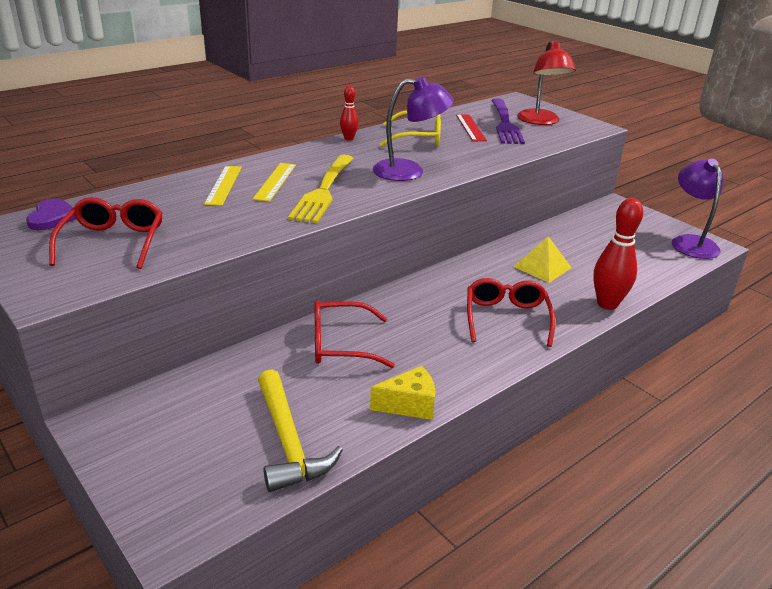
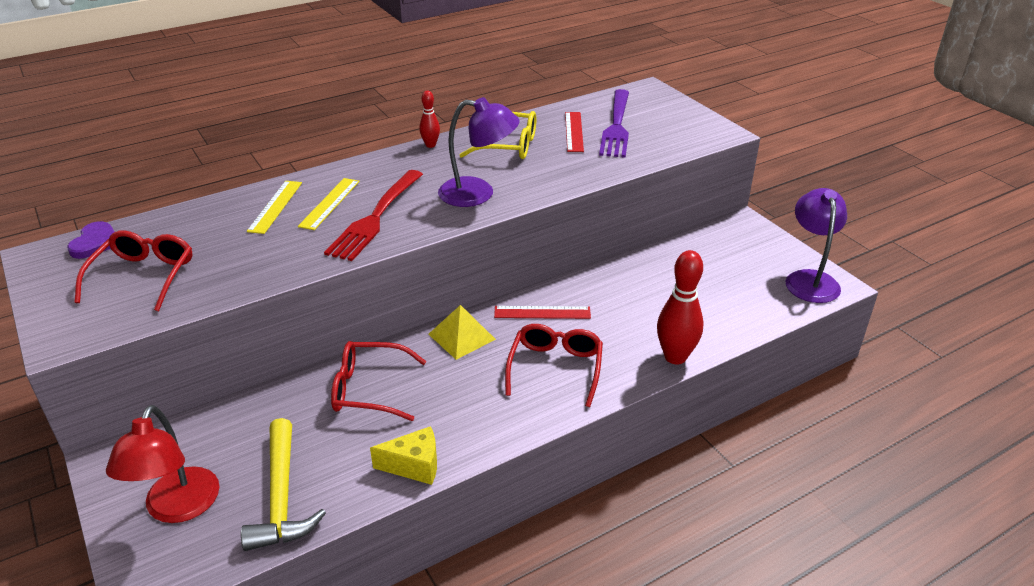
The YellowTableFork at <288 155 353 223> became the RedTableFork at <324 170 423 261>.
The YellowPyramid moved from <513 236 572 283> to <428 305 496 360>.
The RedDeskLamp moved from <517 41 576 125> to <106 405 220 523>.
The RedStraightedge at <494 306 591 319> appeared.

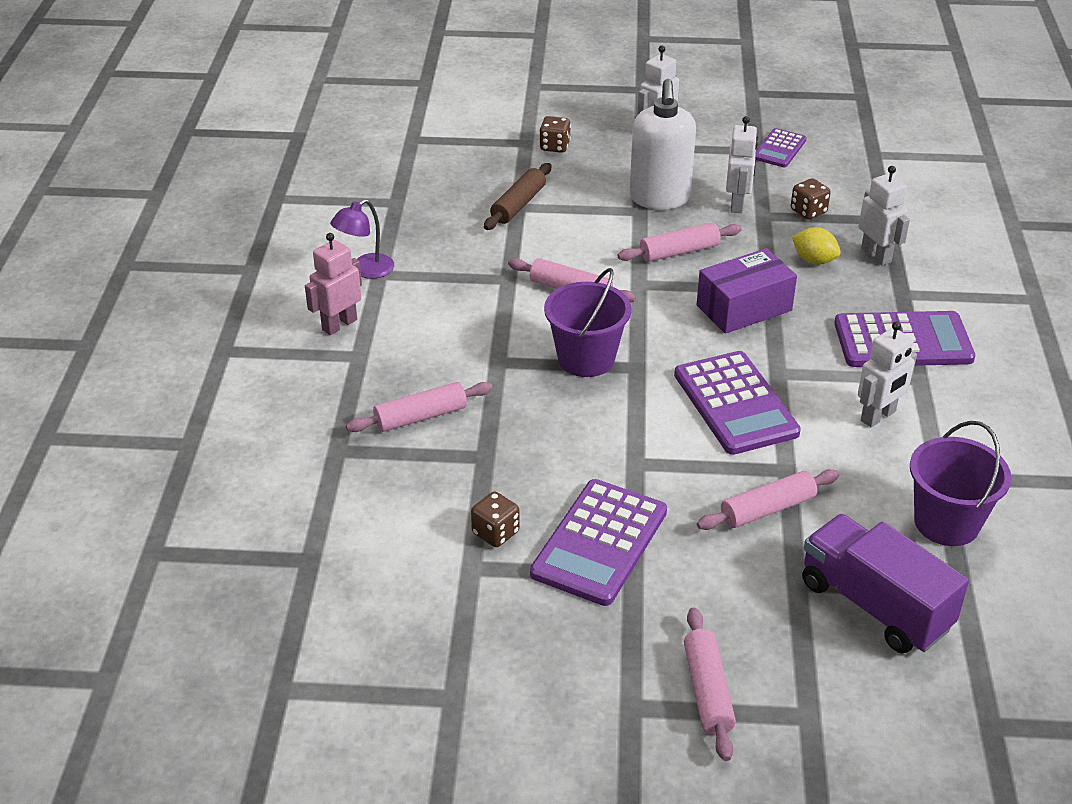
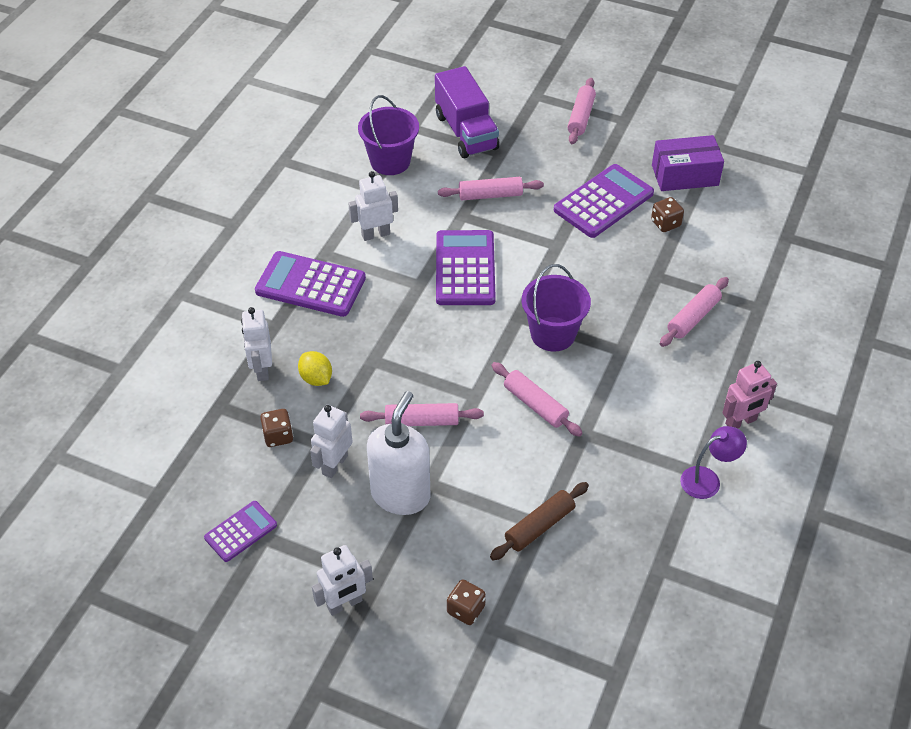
The PinkRollingPin at <346 382 493 432> turned 45 degrees counterclockwise.
The RoyalPurpleBox moved from <697 248 797 334> to <652 135 724 191>.

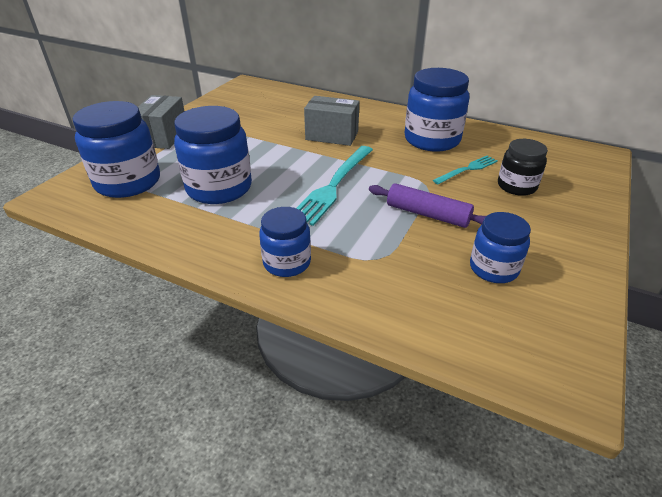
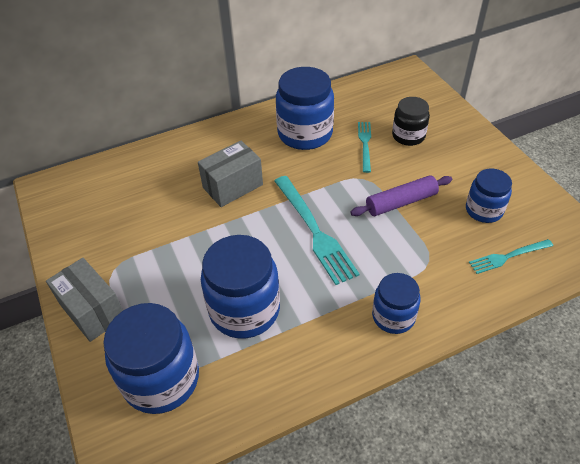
The AquaTableFork at <469 239 553 274> appeared.

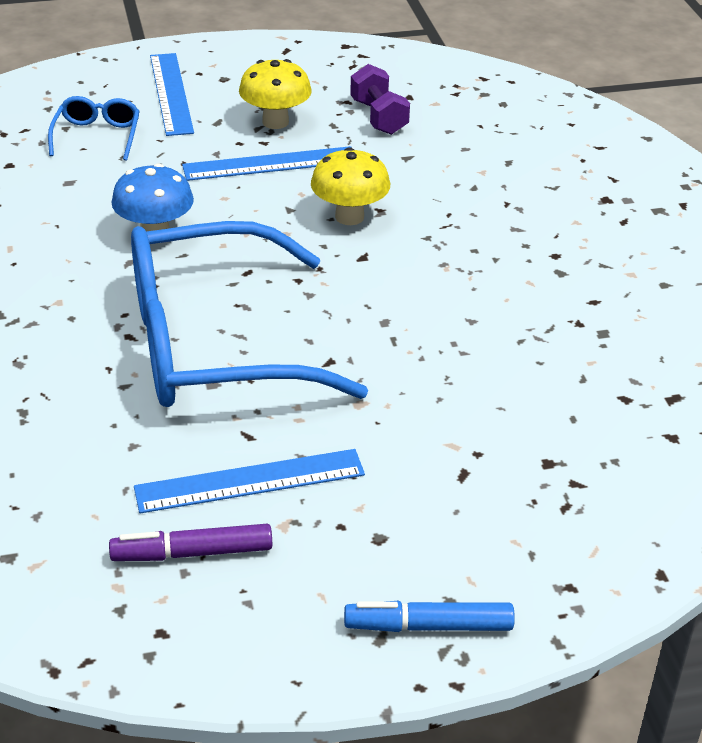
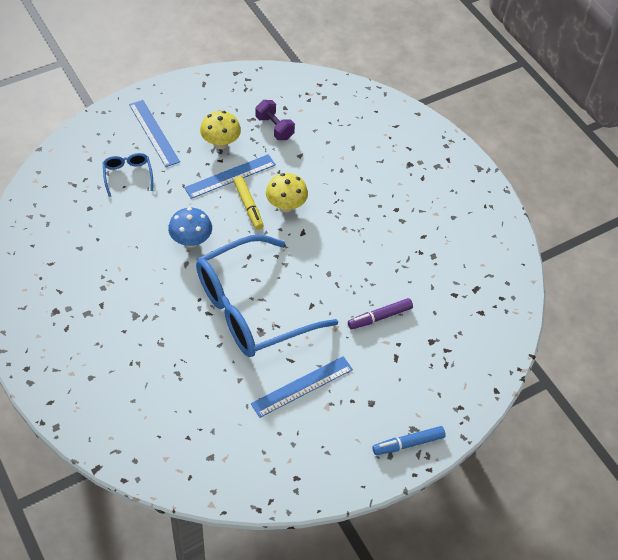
The RoyalPurpleMarkerPen moved from <109 524 272 561> to <348 298 413 329>.
The YellowMarkerPen at <234 176 264 230> appeared.

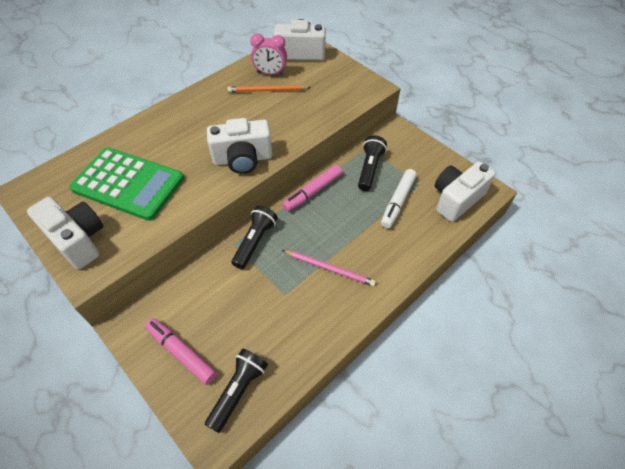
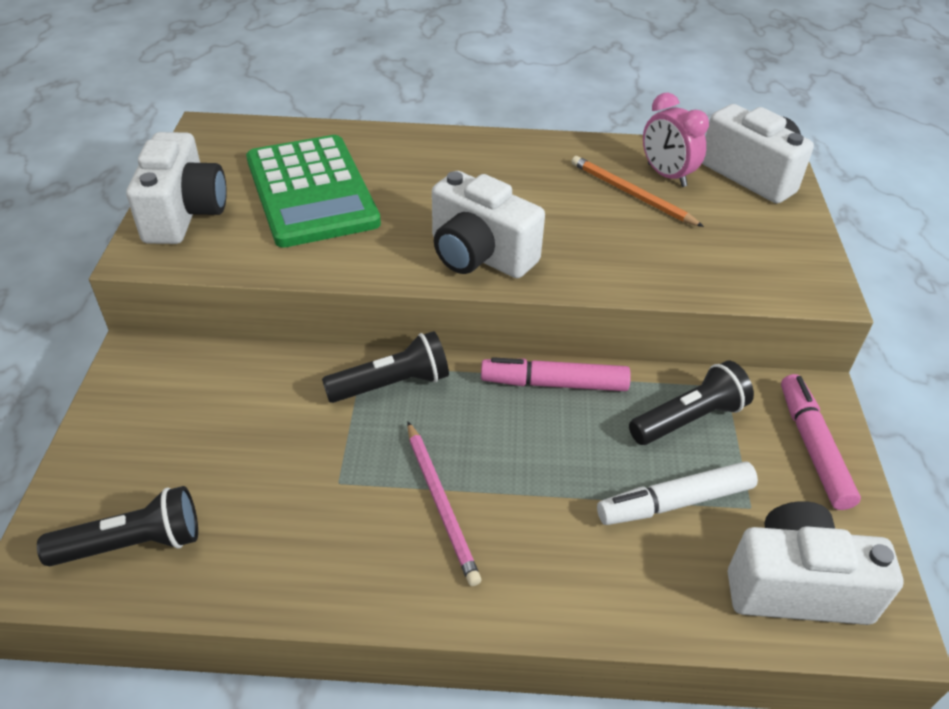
The PinkMarkerPen moved from <145 318 217 385> to <781 374 861 510>.

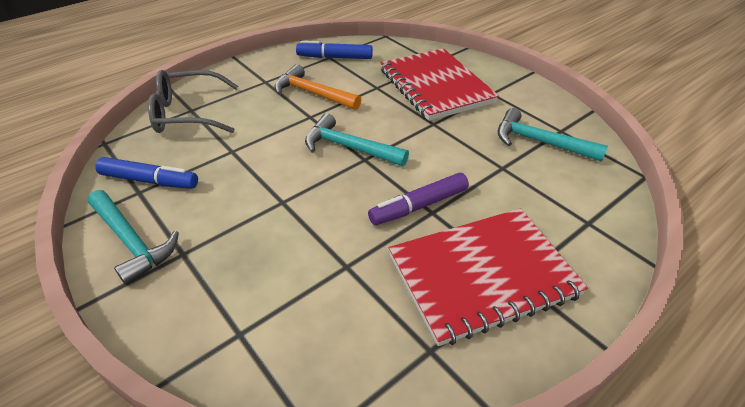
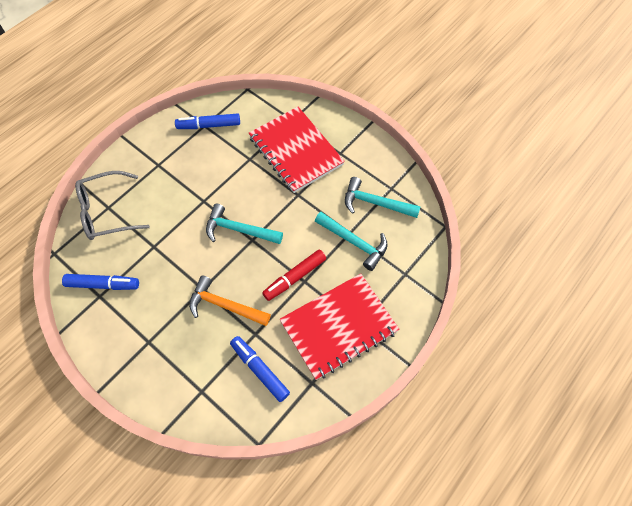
The AquaCarpenter'sHammer moved from <88 190 179 285> to <315 212 388 271>.
The BrightOrangeCarpenter'sHammer moved from <274 64 362 110> to <189 275 271 326>.
The RoyalPurpleMarkerPen at <368 173 469 225> became the RedMarkerPen at <262 249 326 301>.
The BlueMarkerPen at <230 336 290 402> appeared.

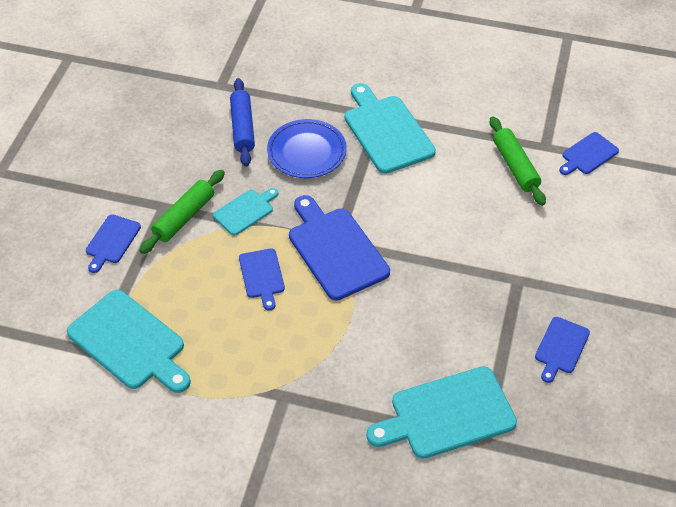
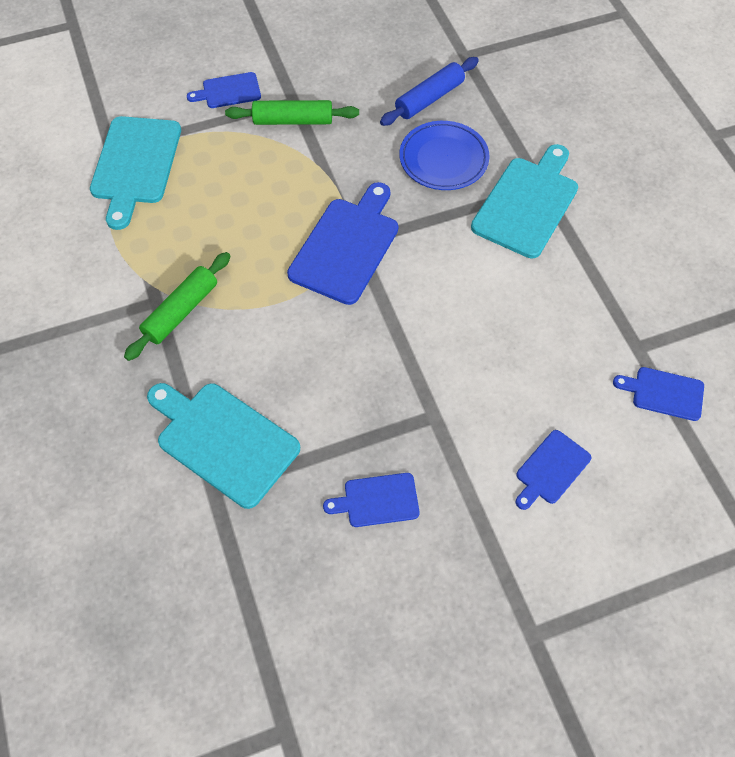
The AquaChoppingBoard at <213 188 279 236> disappeared.
The BlueChoppingBoard moved from <239 248 285 311> to <516 430 591 510>.
The LeafGreenRollingPin moved from <490 116 546 206> to <124 252 231 361>.

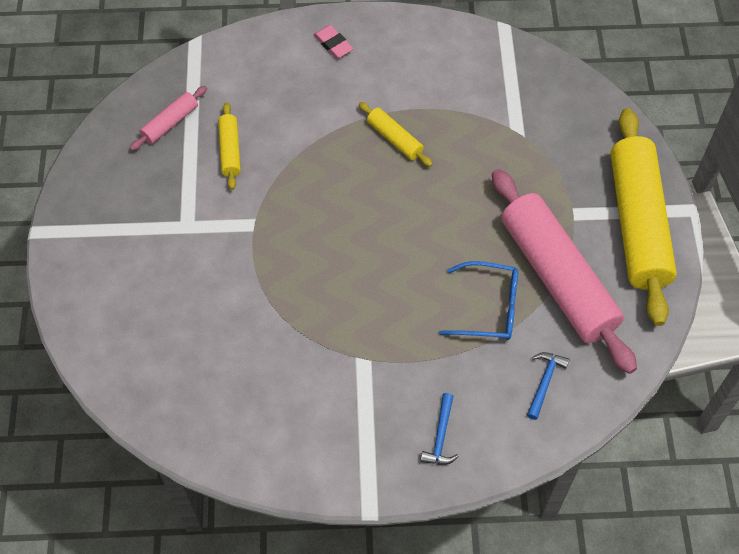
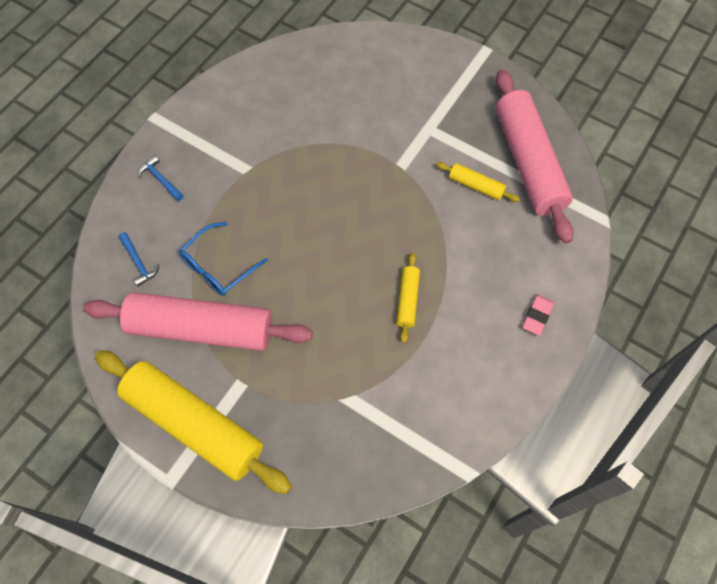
The PinkRollingPin at <130 86 207 151> changed to 2.29 times the size.
The PinkGumEraser at <313 25 354 58> turned 60 degrees counterclockwise.
The YellowRollingPin at <359 102 433 167> turned 75 degrees counterclockwise.

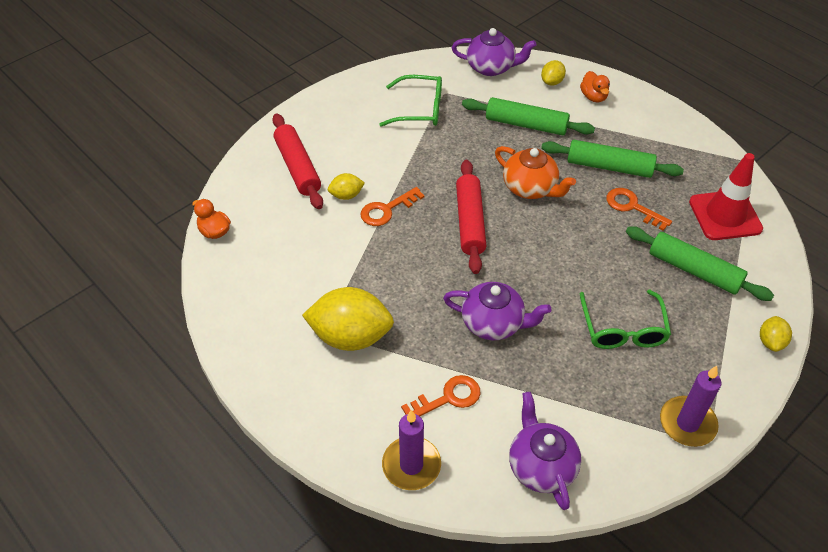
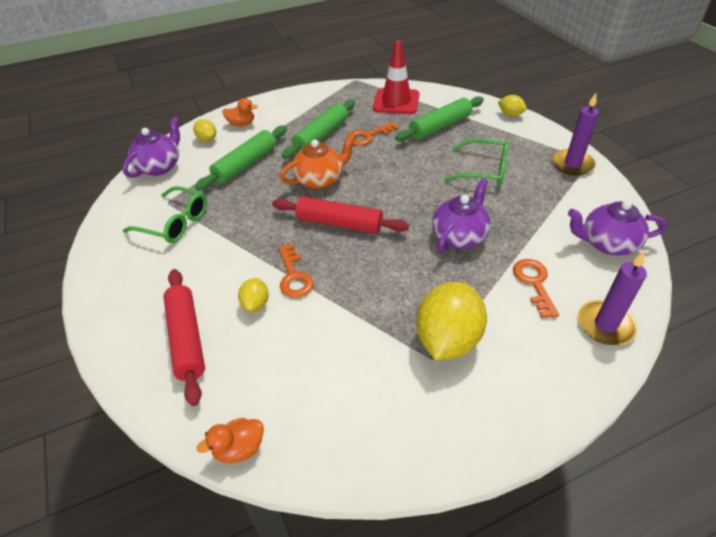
The RedRollingPin at <272 113 323 209> turned 75 degrees clockwise.
The LeafGreenGlasses at <379 75 442 127> turned 90 degrees clockwise.

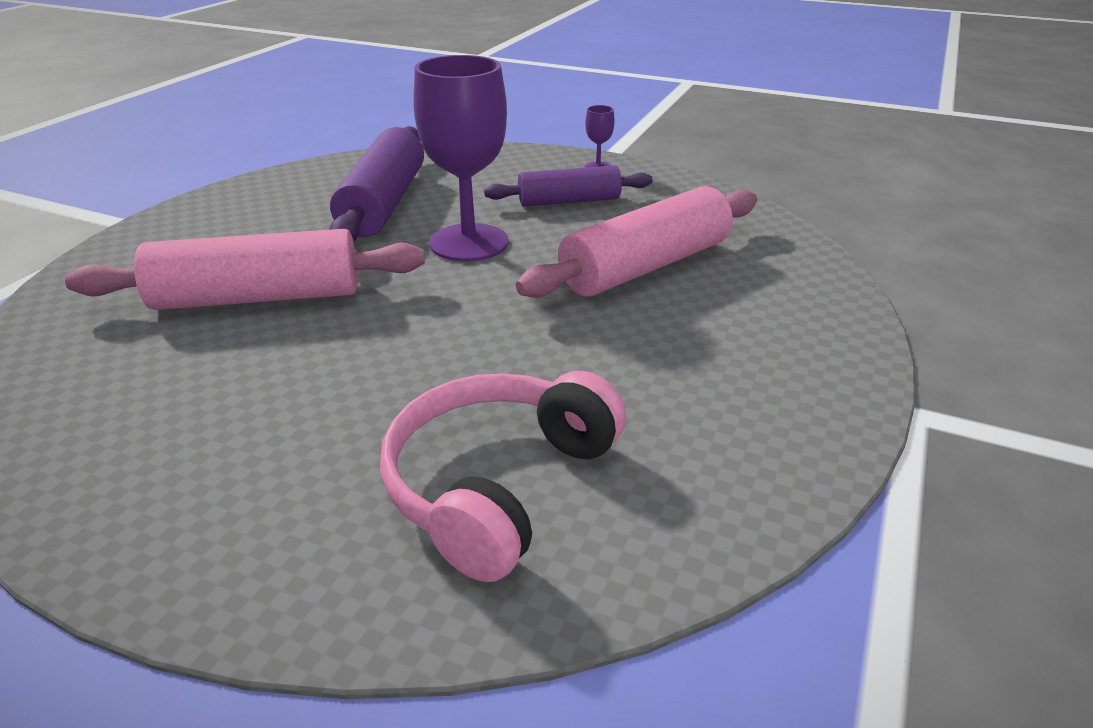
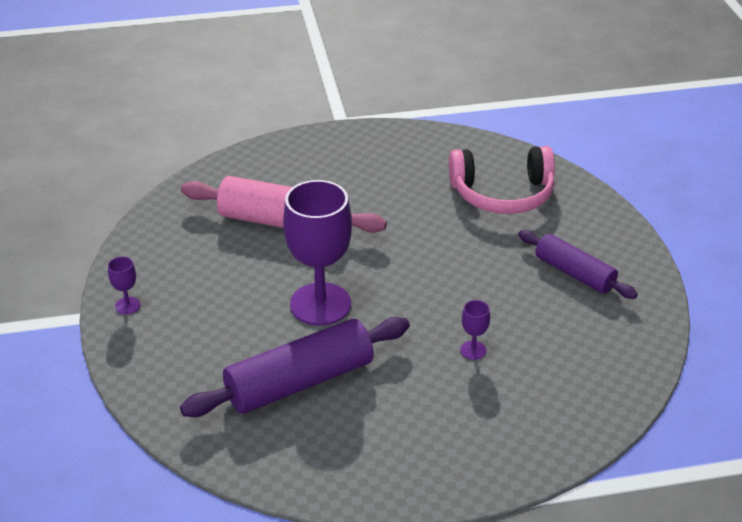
The PinkRollingPin at <65 229 425 310> was replaced by the RoyalPurpleWineGlass at <460 300 490 360>.
The RoyalPurpleRollingPin moved from <484 165 653 207> to <518 230 638 299>.

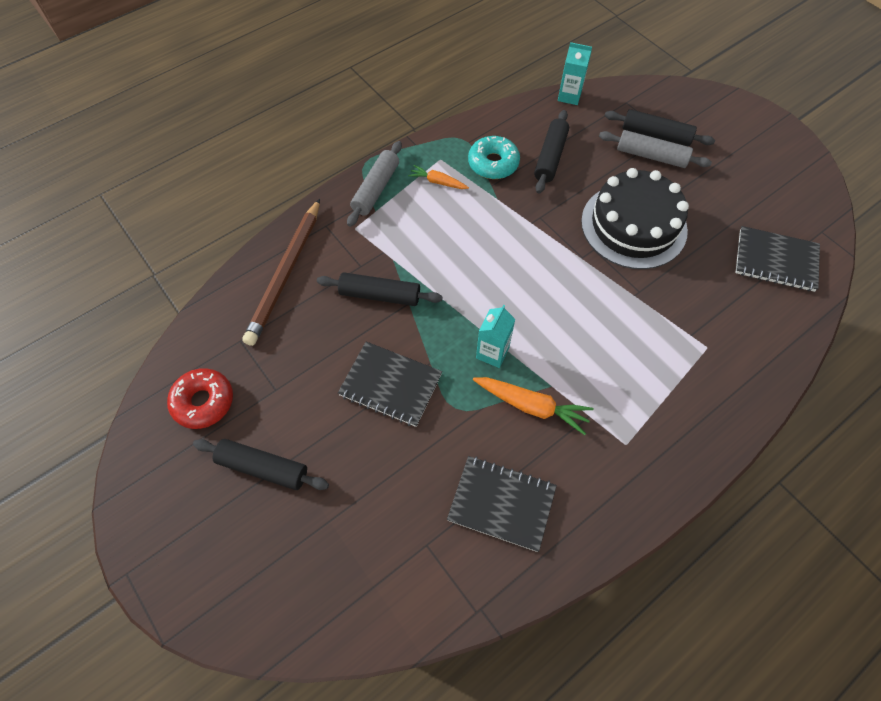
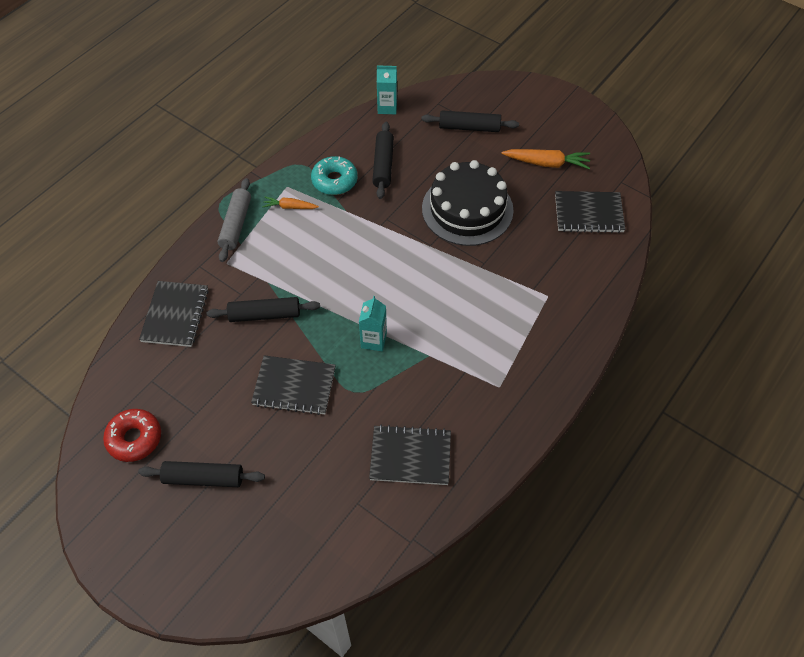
The RussetLeadPencil at <242 199 320 346> was replaced by the JetBlackNotepad at <139 281 209 347>.
The BrightOrangeCarrot moved from <473 377 594 435> to <501 149 590 169>.
The GrayRollingPin at <599 130 712 168> disappeared.

